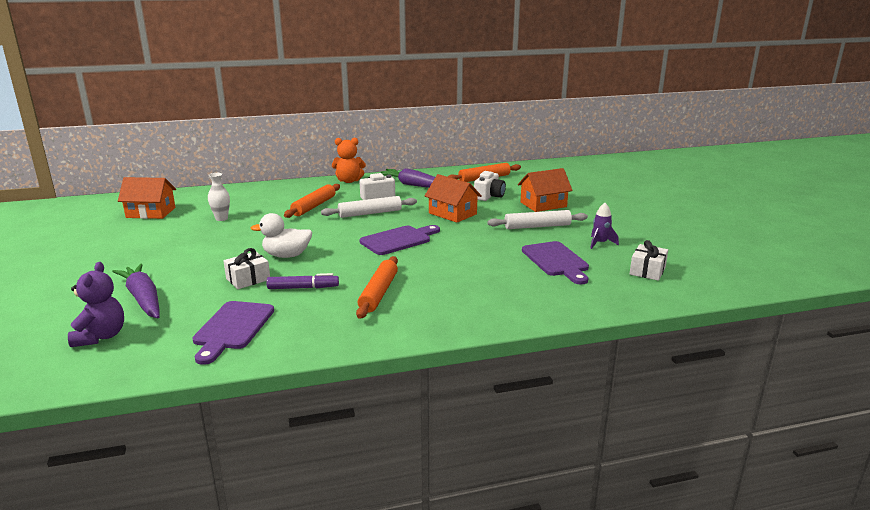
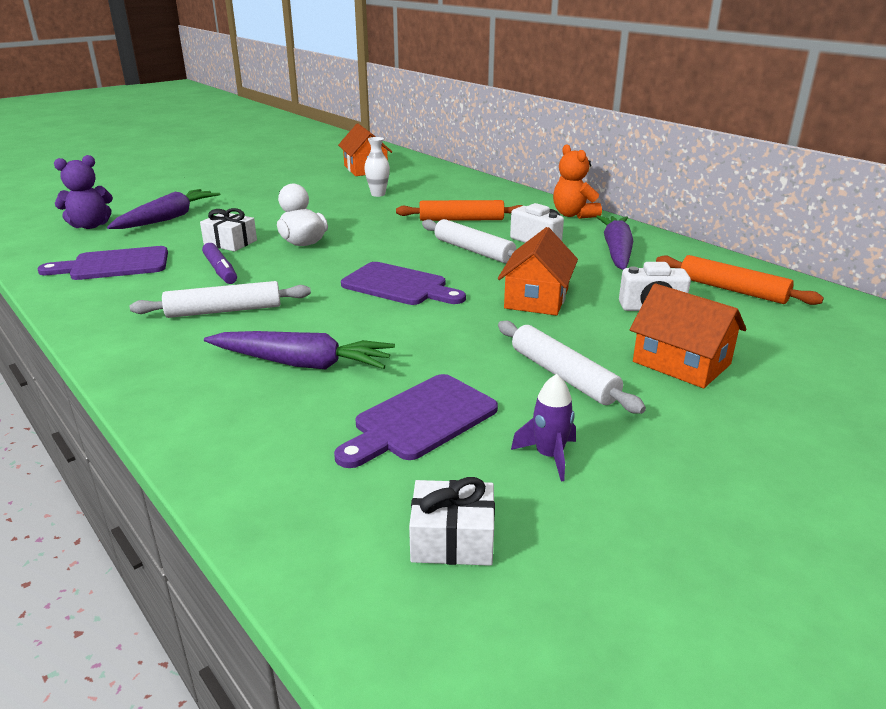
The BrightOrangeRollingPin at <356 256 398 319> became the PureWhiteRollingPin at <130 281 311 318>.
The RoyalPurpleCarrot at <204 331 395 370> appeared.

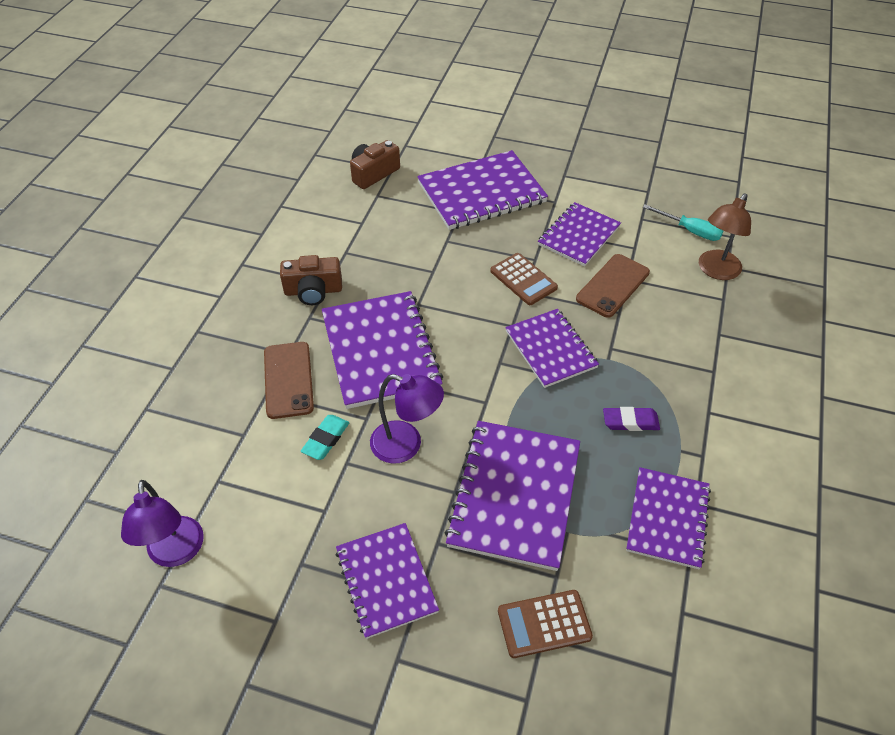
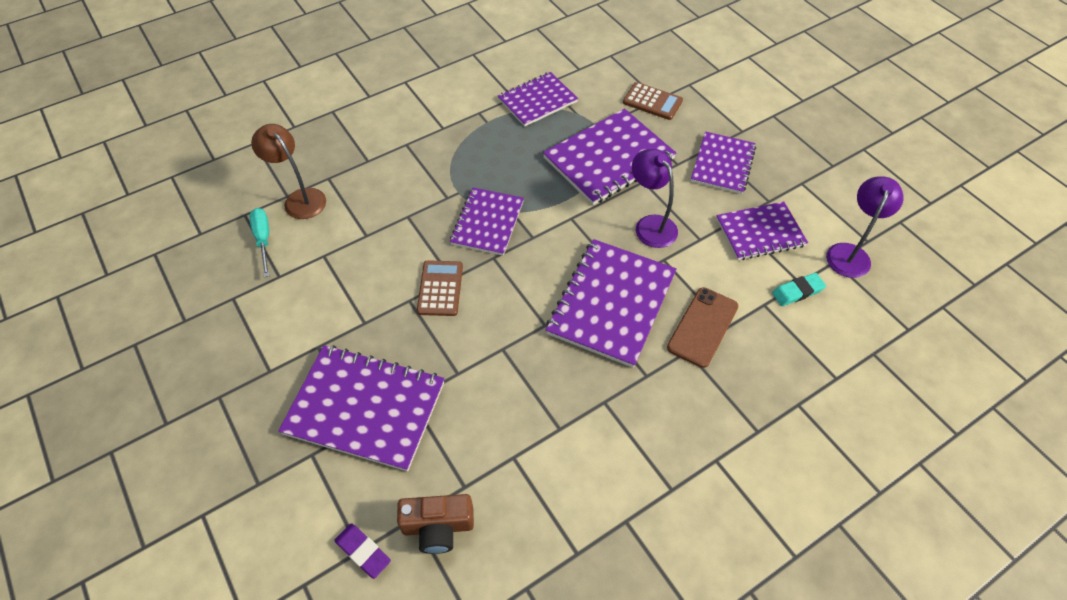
The RussetCompactCamera at <280 255 342 305> disappeared.
The AquaGumEraser moved from <301 415 349 460> to <772 273 826 306>.
The RoyalPurpleNotepad moved from <538 202 621 267> to <716 202 808 260>.
The RussetSmartphone at <576 254 650 318> disappeared.
The RoyalPurpleGumEraser moved from <603 407 660 431> to <334 523 391 579>.
The RussetDeskLamp at <699 193 751 280> turned 120 degrees counterclockwise.

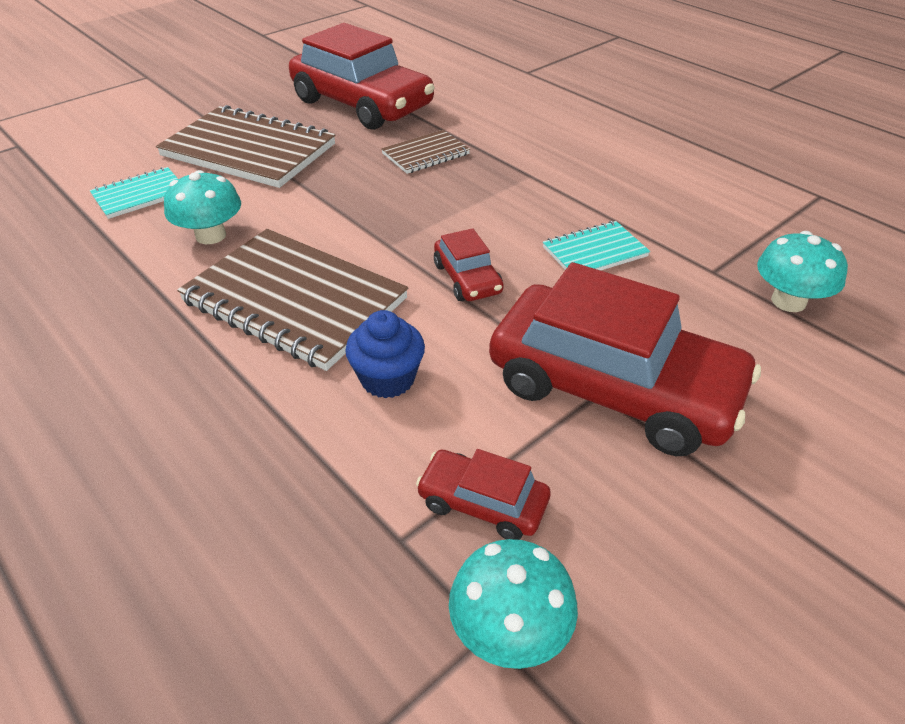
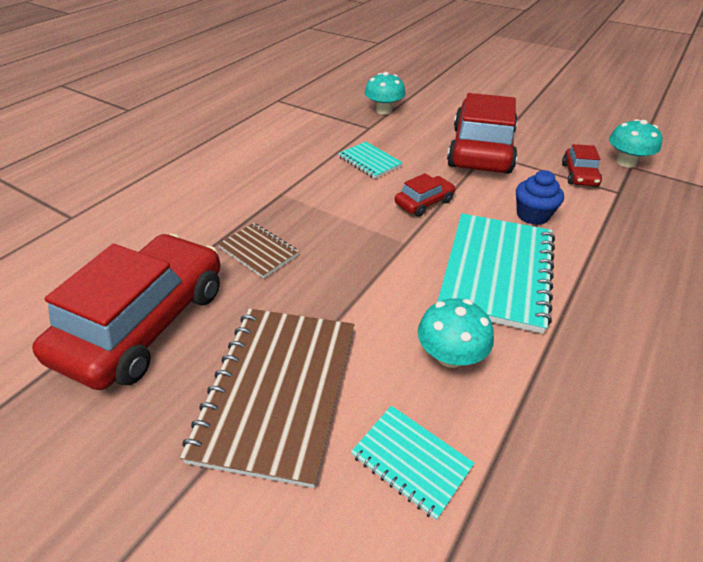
The RussetNotepad at <177 229 408 371> became the AquaNotepad at <437 213 555 334>.

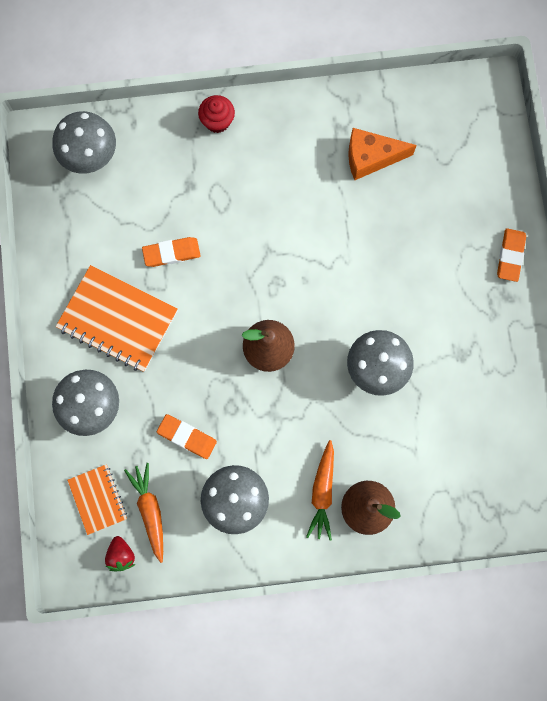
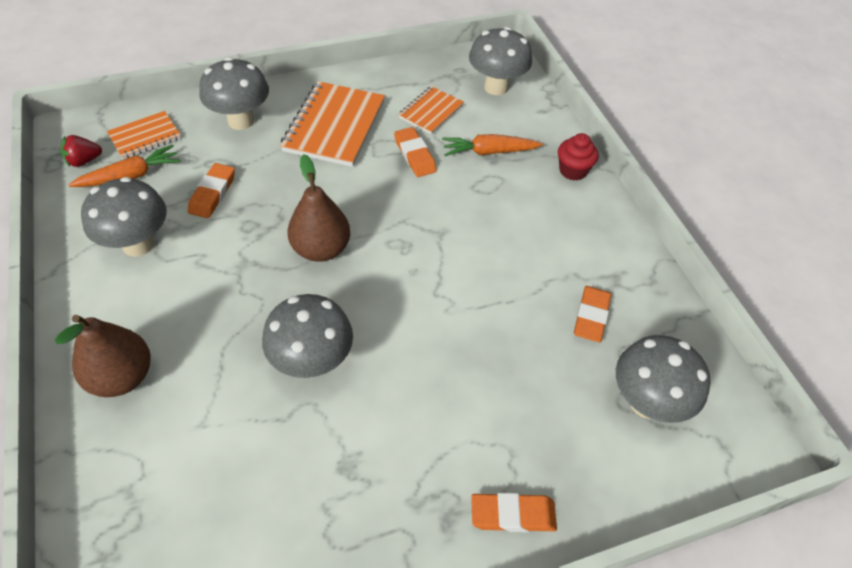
The BrightOrangeCarrot moved from <306 440 334 540> to <442 134 543 156>.
The BrightOrangePieceOfCheese at <348 128 417 180> was replaced by the BrightOrangeGumEraser at <574 286 611 342>.
The BrightOrangeNotepad at <398 86 464 135> appeared.
The GrayMushroom at <616 335 711 423> appeared.

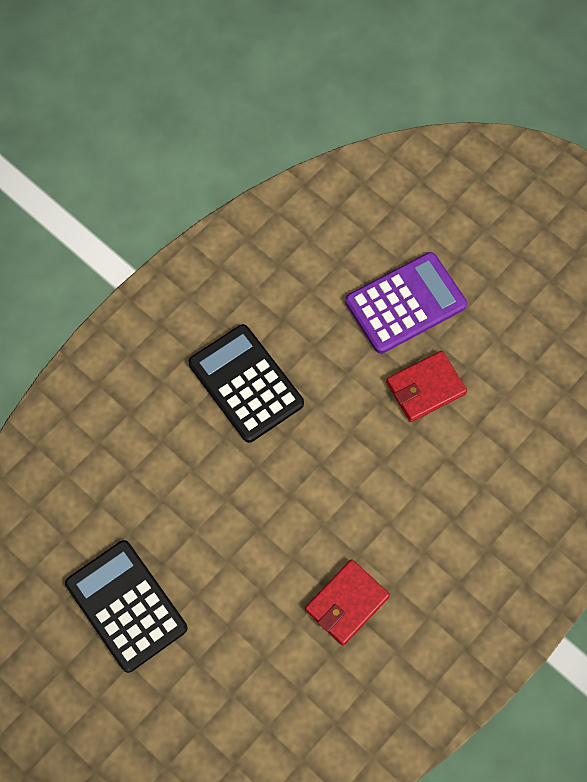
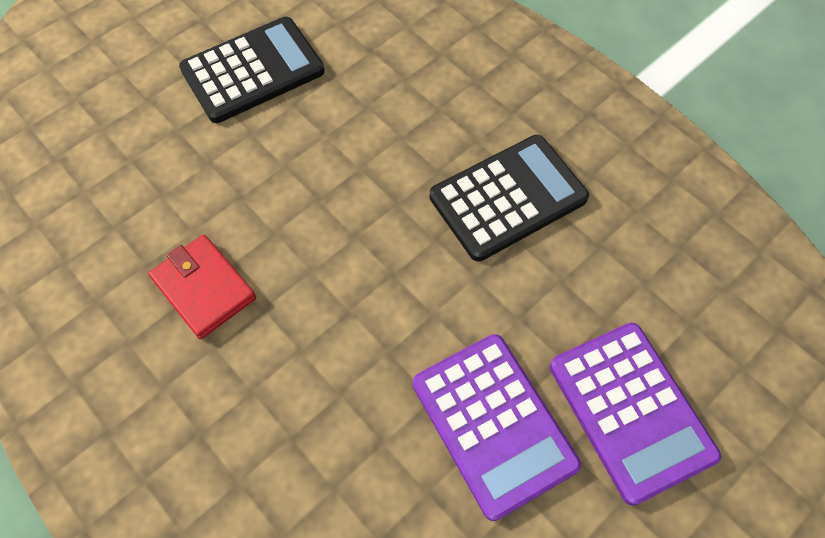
The RedBillfold at <386 351 467 422> was replaced by the RoyalPurpleAddingMachine at <413 334 581 521>.

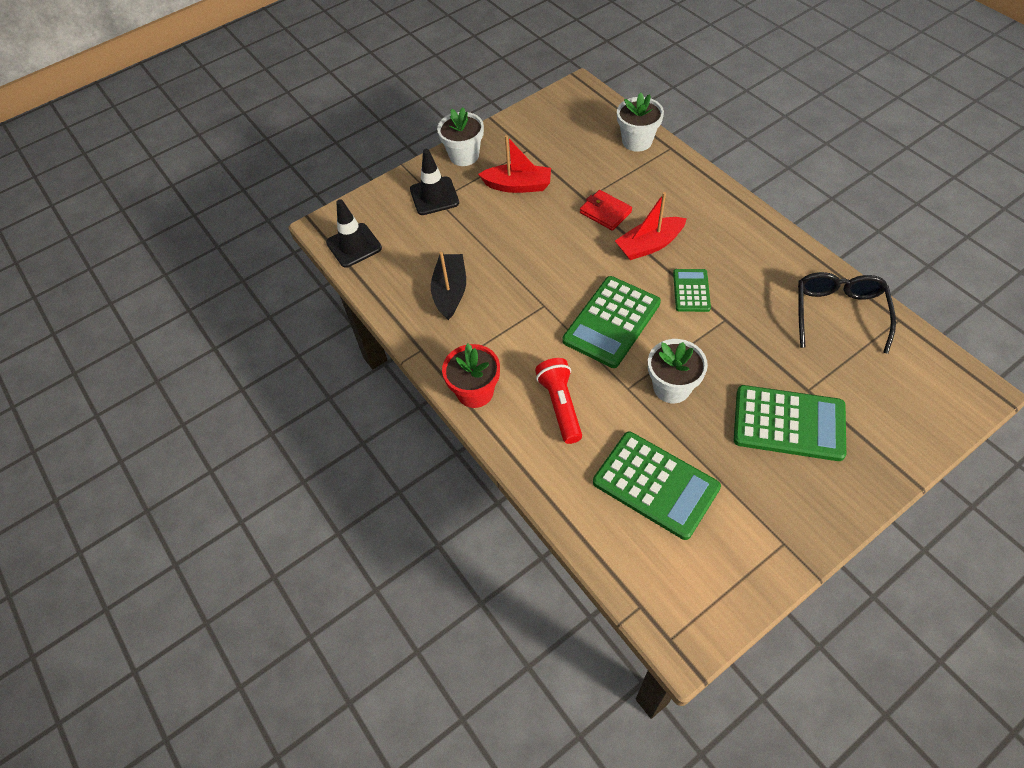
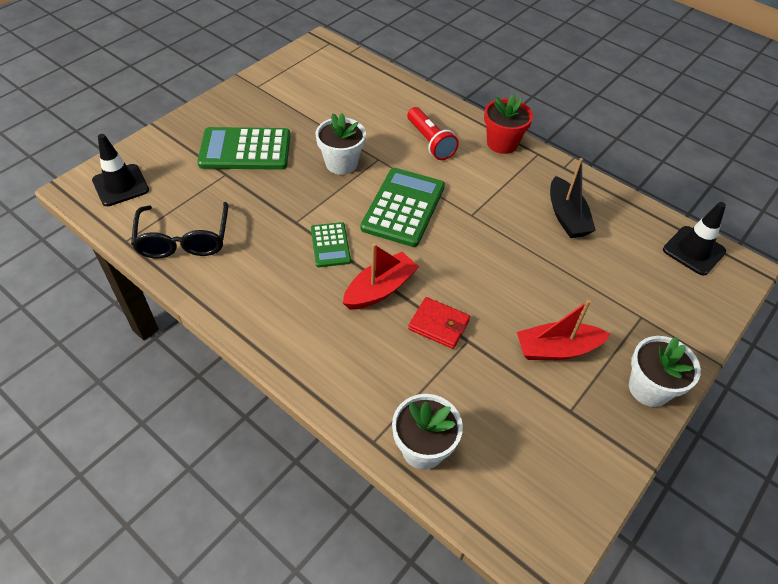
The JetBlackRoadCone moved from <410 149 459 215> to <92 134 149 206>.
The LeafGreenAddingMachine at <593 432 721 540> disappeared.

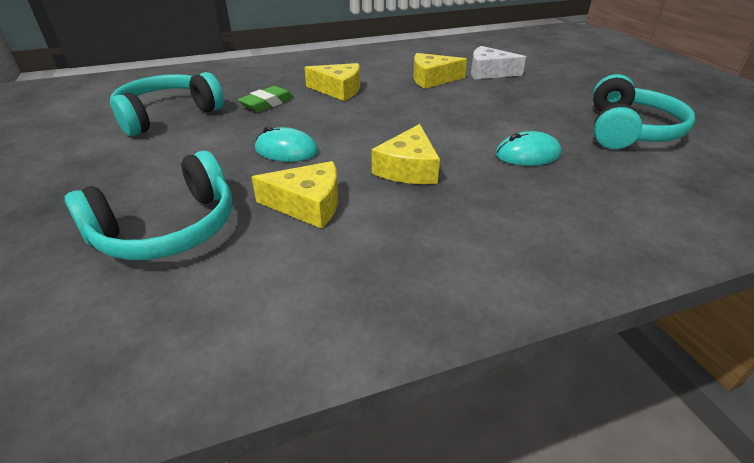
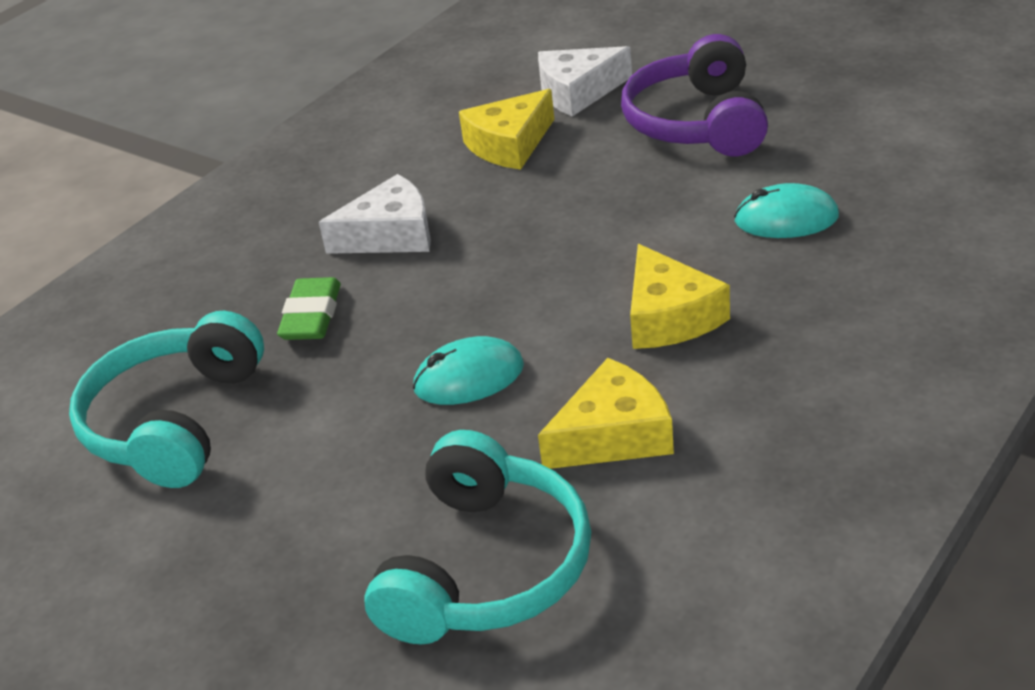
The YellowPieceOfCheese at <304 63 360 101> became the PureWhitePieceOfCheese at <319 174 431 254>.
The AquaMouse at <495 131 562 166> turned 45 degrees clockwise.
The AquaOverEarHeadphones at <593 74 695 149> disappeared.
The RoyalPurpleOverEarHeadphones at <621 34 768 156> appeared.

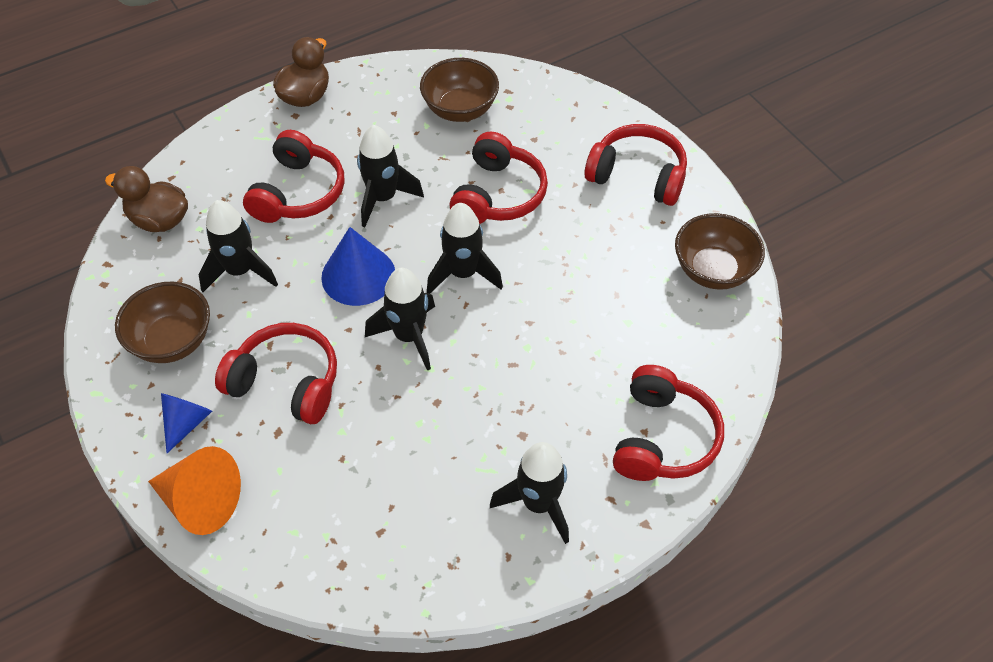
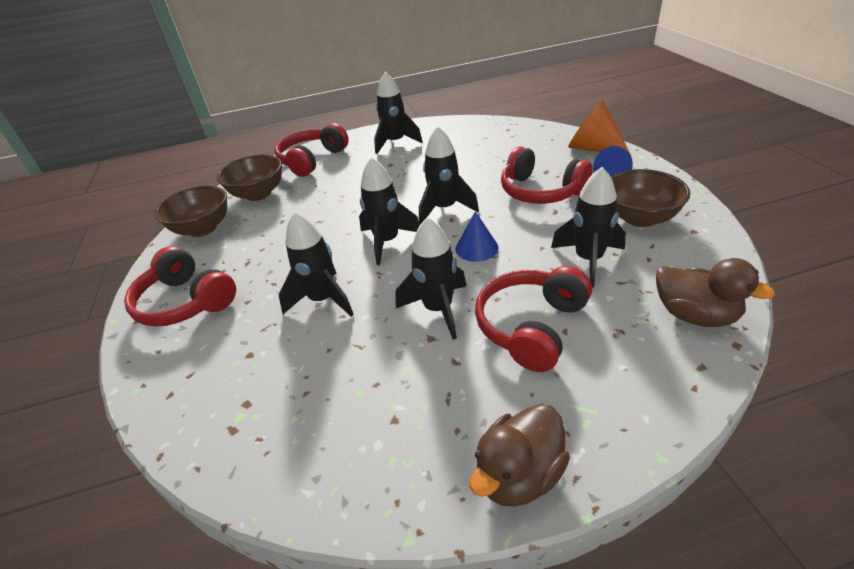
The BlueCone at <321 227 395 306> changed to 0.64 times the size.
The RussetServingBowl moved from <420 58 499 122> to <217 154 282 201>.
The RedOverEarHeadphones at <449 132 548 224> was replaced by the JetBlackSpaceship at <279 212 354 317>.

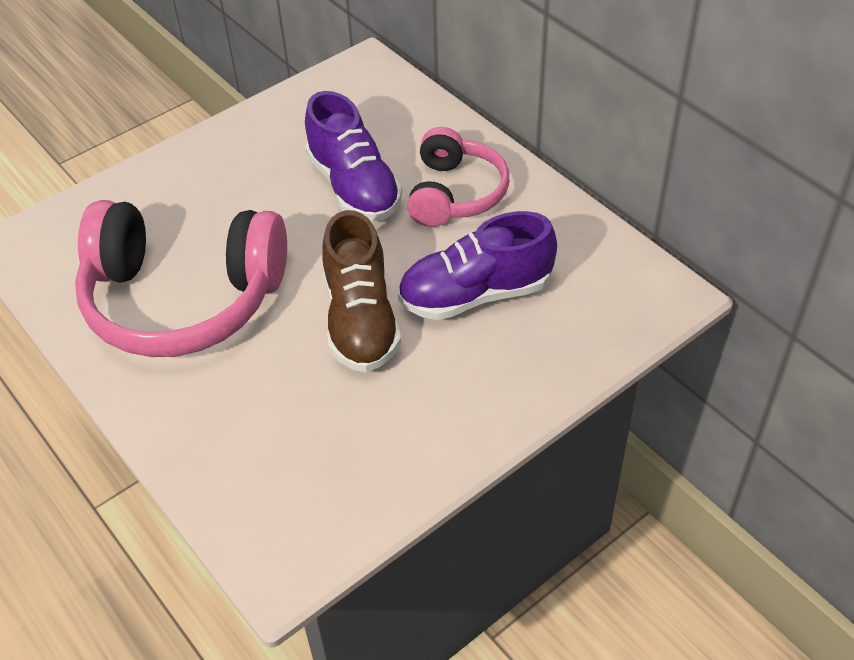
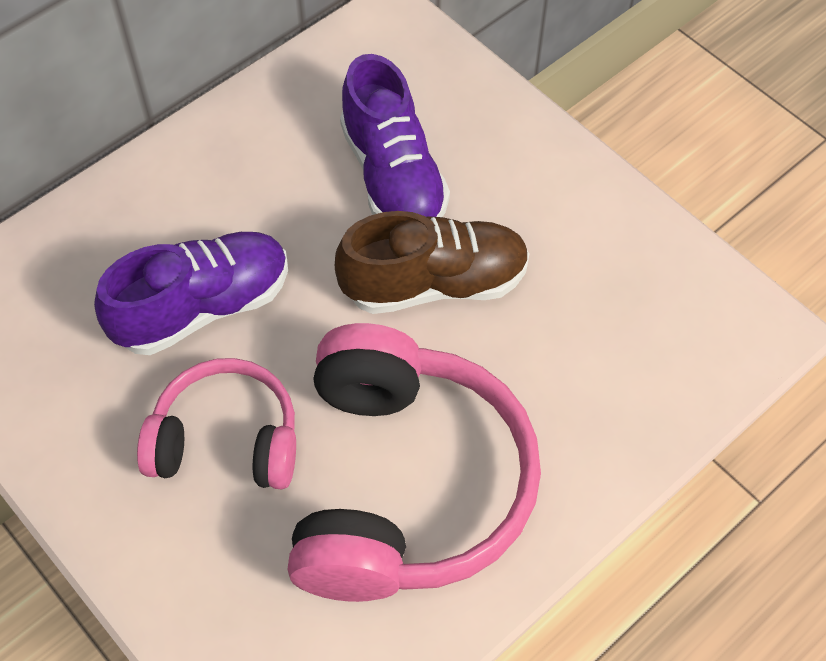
The PinkOverEarHeadphones moved from <407 127 510 227> to <137 358 296 489>.

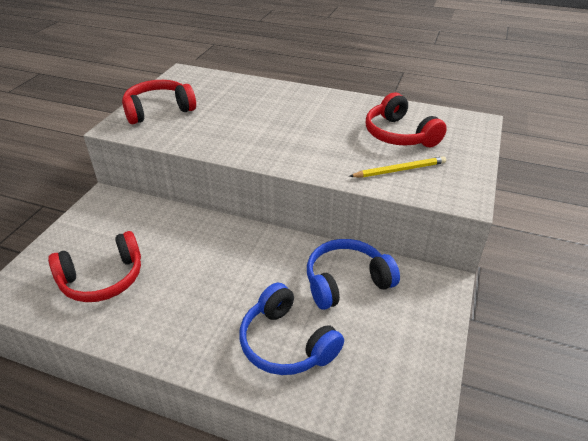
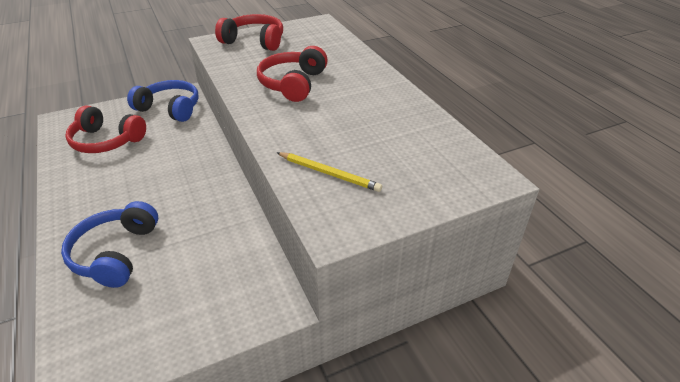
The BlueOverEarHeadphones moved from <307 239 400 310> to <127 80 199 122>.
The RedOverEarHeadphones moved from <366 93 447 148> to <257 46 328 102>.

